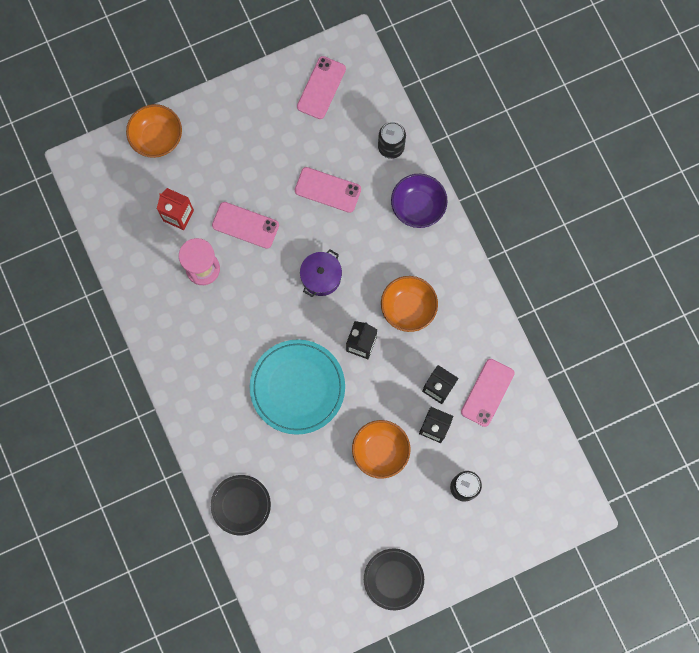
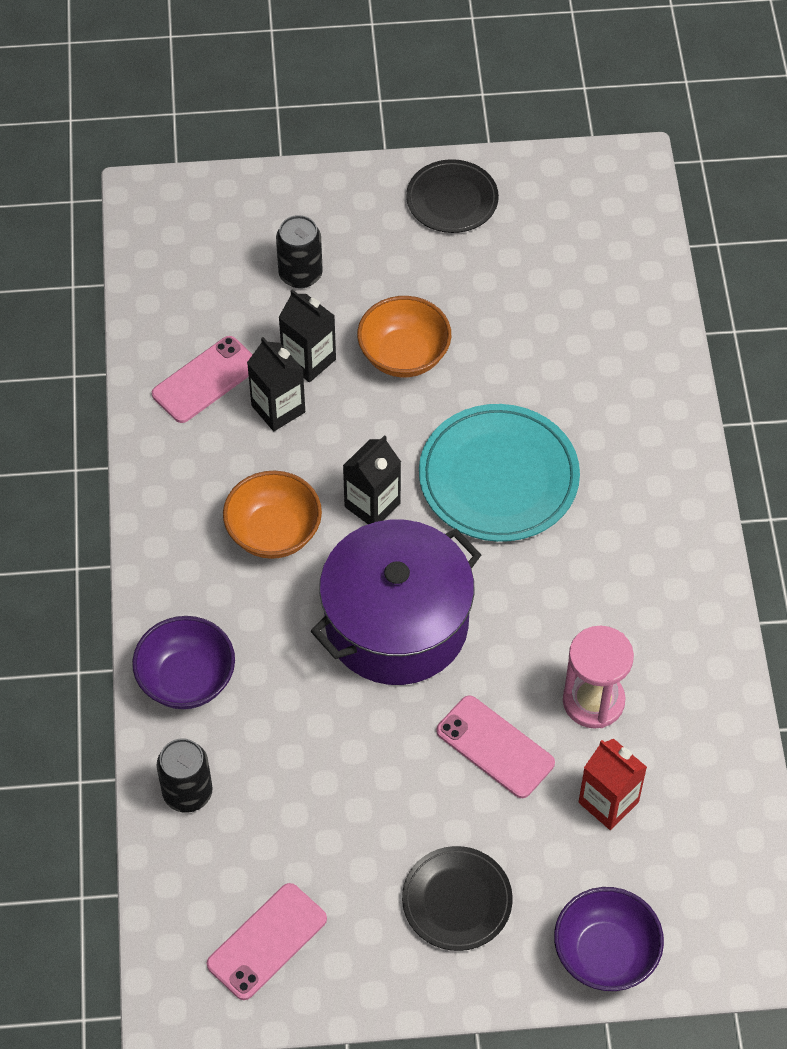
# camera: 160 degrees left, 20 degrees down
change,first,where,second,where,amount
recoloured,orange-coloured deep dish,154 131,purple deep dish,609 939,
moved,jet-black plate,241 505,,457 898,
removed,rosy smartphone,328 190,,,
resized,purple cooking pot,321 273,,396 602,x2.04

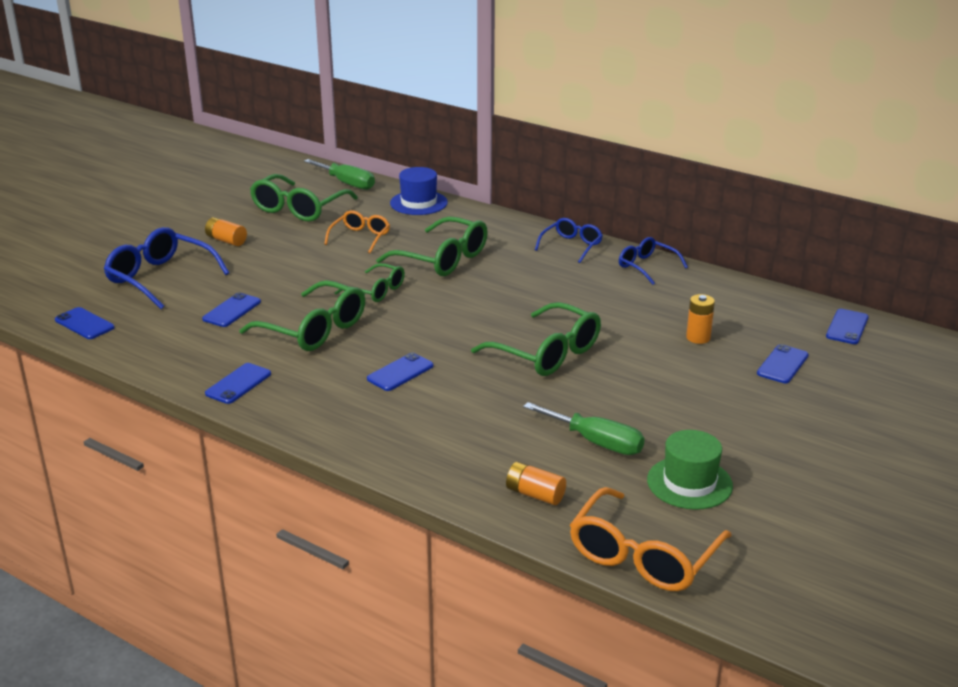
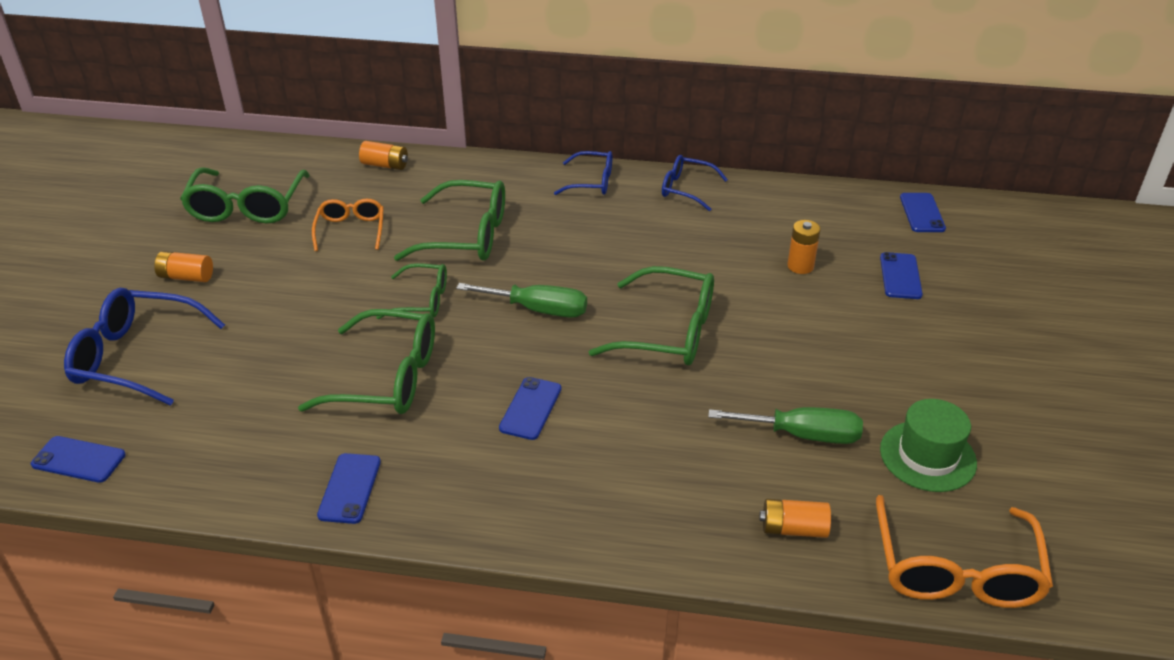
# camera: 25 degrees left, 10 degrees up
change,first,where,second,where,amount
removed,blue smartphone,231 309,,,
moved,green screwdriver,339 174,,521 300,
replaced,blue top hat,419 191,orange-coloured battery,383 155,
turned,blue eyeglasses,569 240,,583 173,90 degrees clockwise

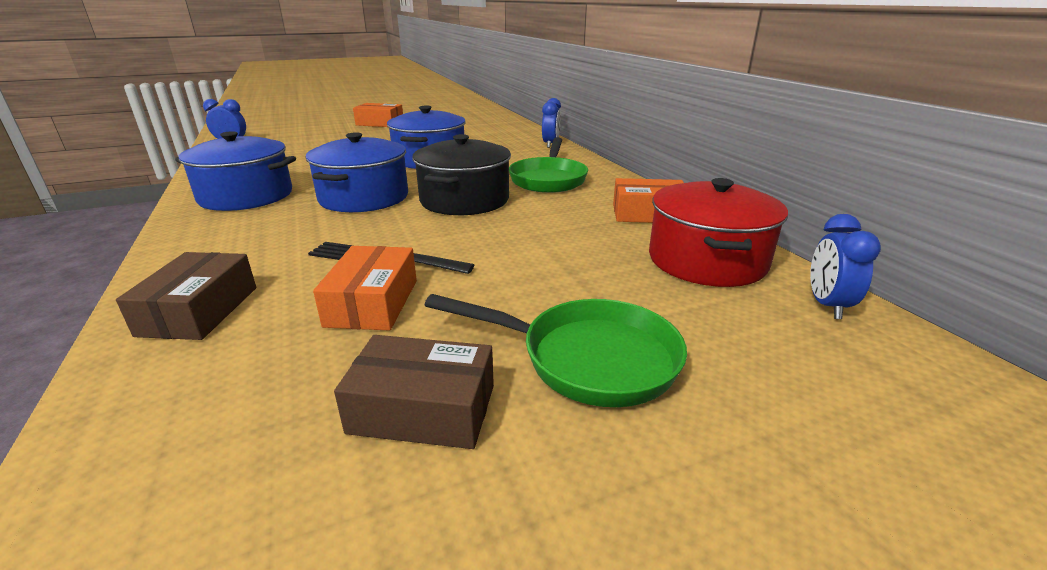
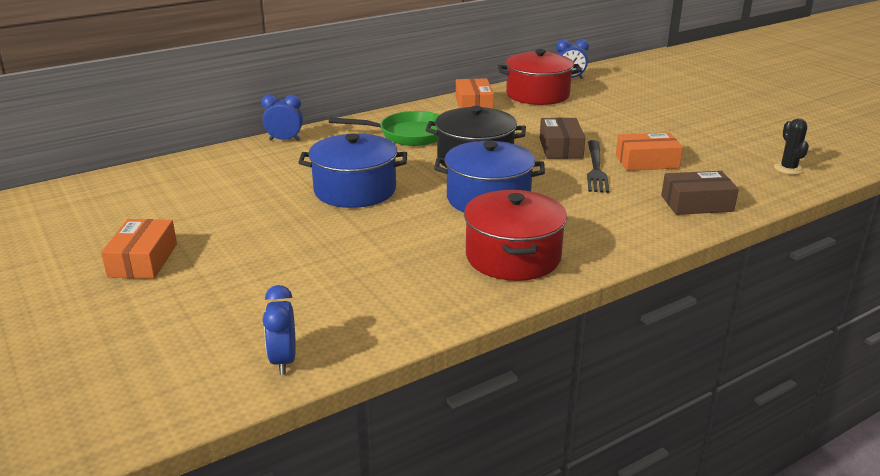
# camera: 100 degrees left, 0 degrees up
change,first,where,second,where,amount
recoloured,blue cooking pot,235 171,scarlet cooking pot,515 235,
moved,brown parcel,414 392,,562 138,
removed,green skillet,556 350,,,
added,,,jet-black saguaro cactus,791 146,

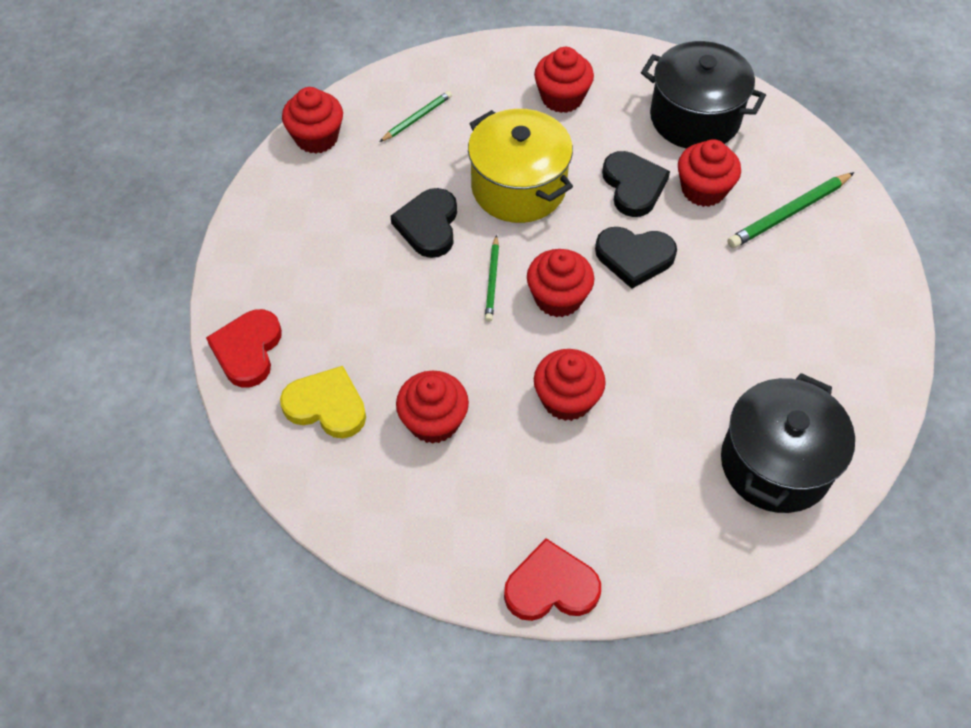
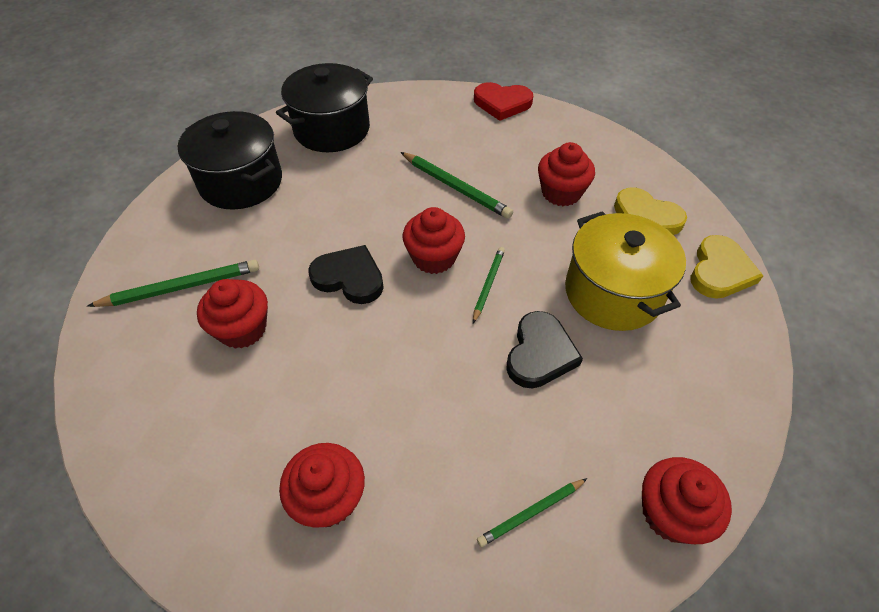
# camera: 165 degrees left, 5 degrees down
change,first,where,second,where,amount
recoloured,scarlet heart,244 348,bright yellow heart,726 267,
moved,bright yellow cooking pot,520 166,,625 271,
replaced,scarlet fairy cake,570 385,green pencil,457 185,
removed,jet-black heart,636 184,,,
moved,jet-black cooking pot,703 95,,229 160,

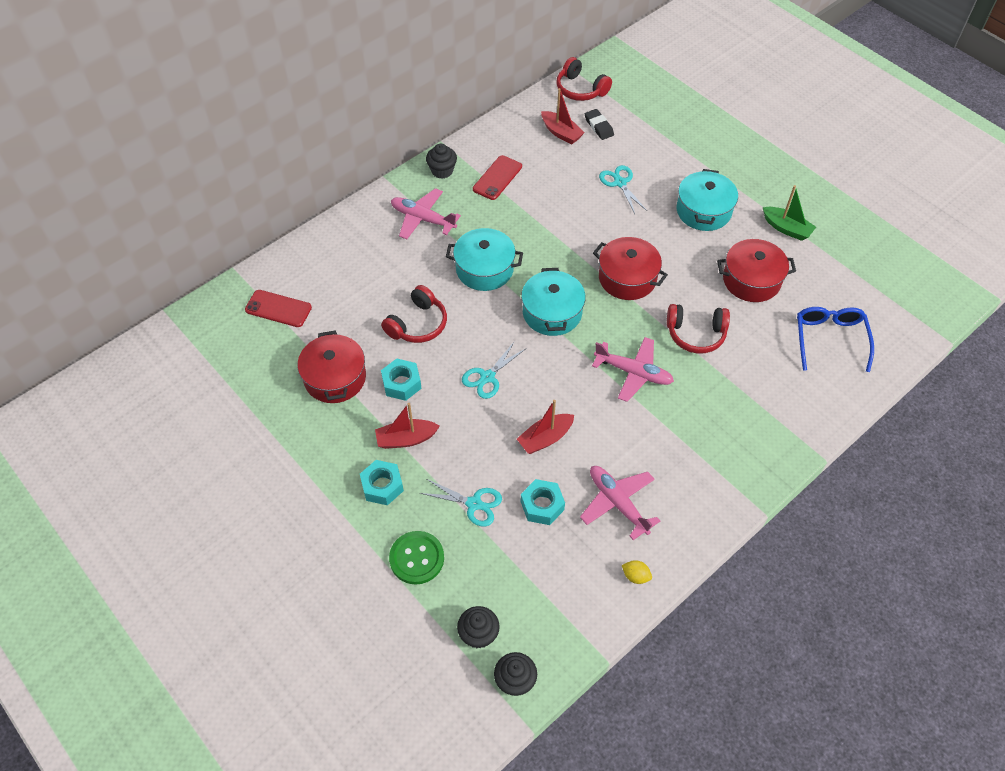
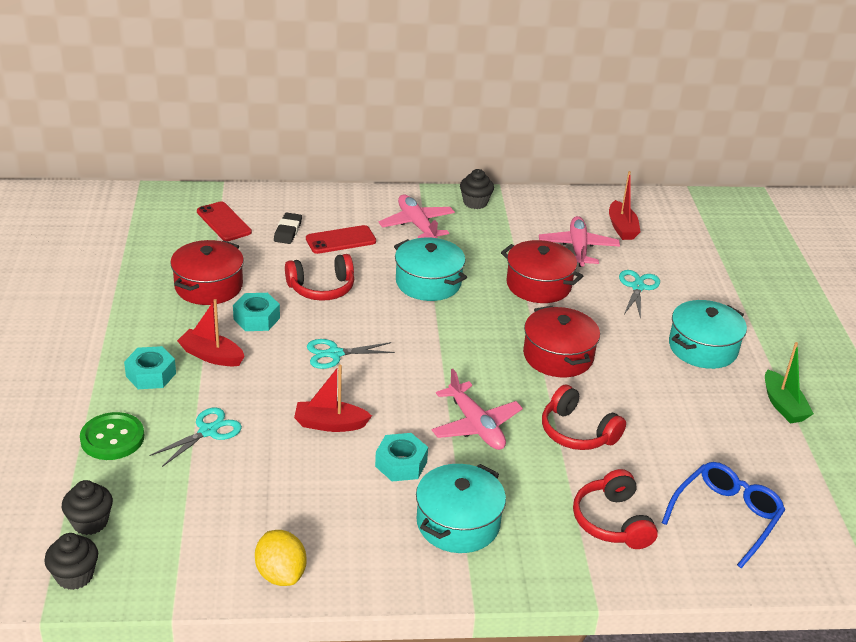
# camera: 35 degrees right, 20 degrees down
change,first,where,second,where,amount
turned,aqua pair of scissors,461 502,,195 437,105 degrees counterclockwise
moved,scarlet smartphone,497 177,,341 239,
moved,aqua cooking pot,553 302,,461 508,
moved,aqua nut,543 502,,401 457,
moved,scarlet headphones,584 79,,615 509,
moved,rosy plane,620 503,,579 241,
moved,jet-black eraser,599 124,,288 228,
resized,bright yellow lemon,637 572,,280 558,x1.77
moved,scarlet cooking pot,756 270,,542 271,

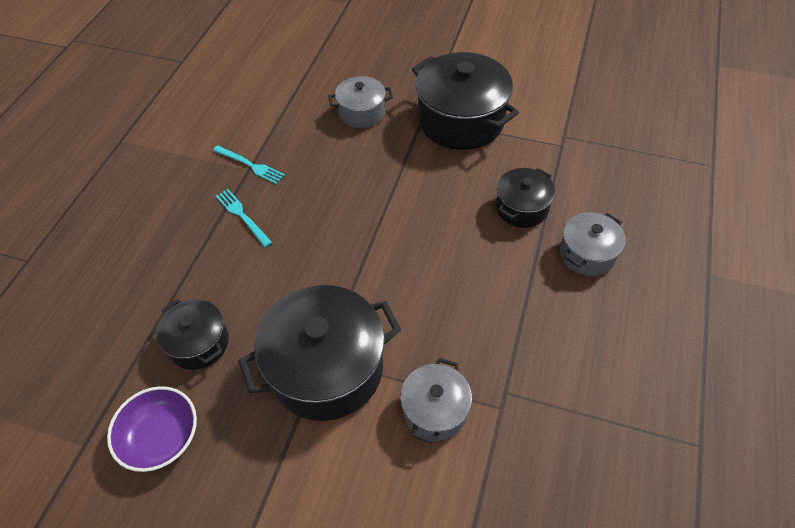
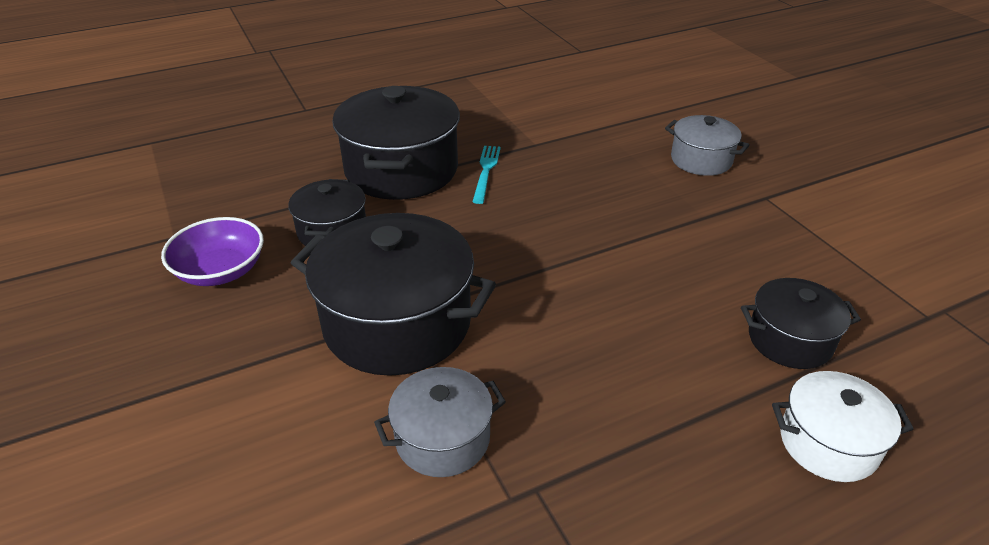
# camera: 45 degrees right, 15 degrees down
change,first,where,second,where,amount
removed,aqua dinner fork,249 164,,,
moved,jet-black cooking pot,465 101,,396 143,
recoloured,ash-grey cooking pot,593 244,white cooking pot,843 426,

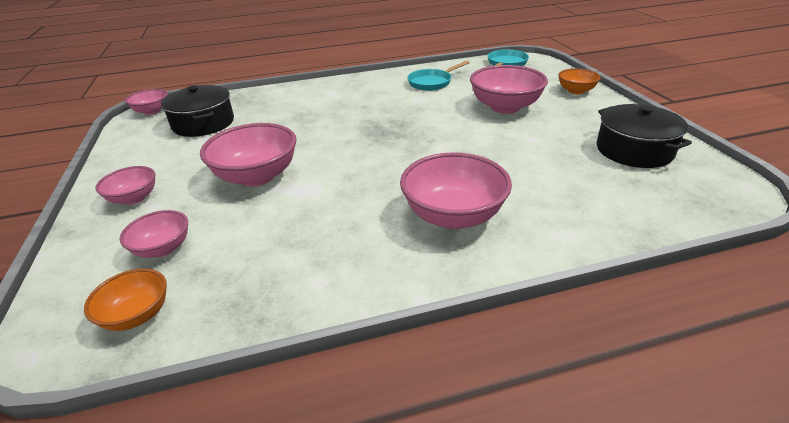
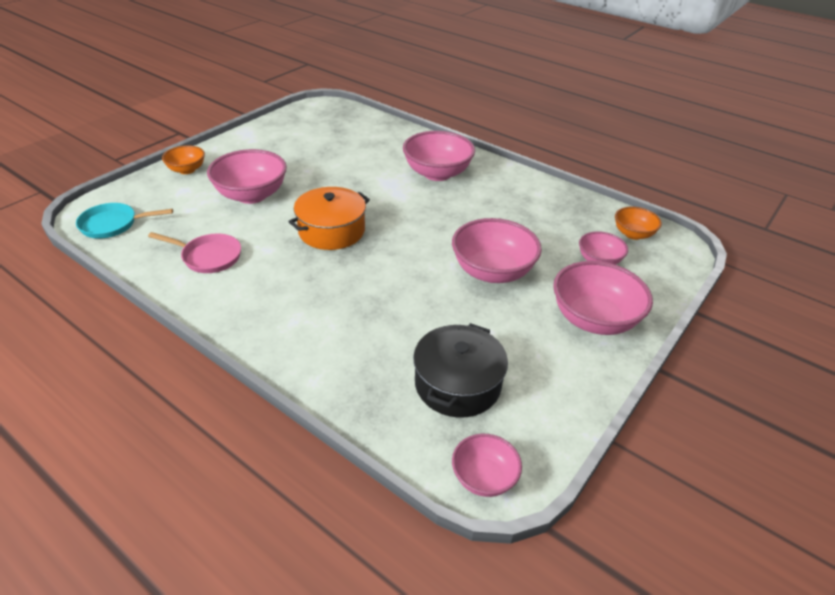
# camera: 130 degrees left, 5 degrees up
change,first,where,second,where,amount
resized,rosy deep dish,126 185,,603 298,x1.77
recoloured,aqua skillet,438 76,rosy skillet,194 252,
removed,jet-black cooking pot,644 136,,,
added,,,orange-coloured cooking pot,329 218,

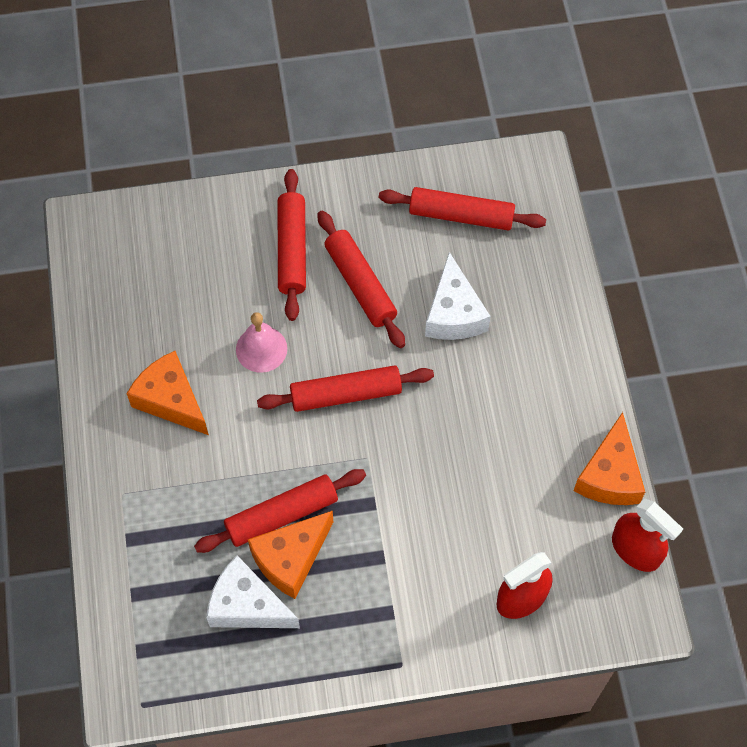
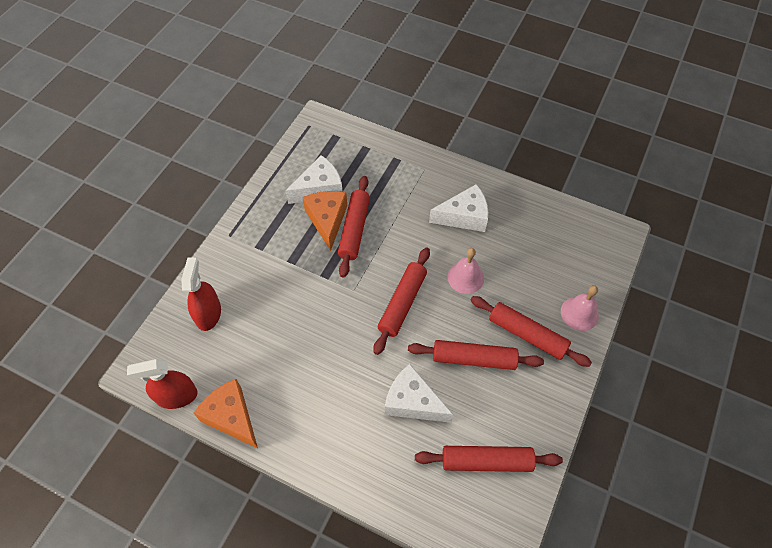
# camera: 125 degrees right, 5 degrees down
change,first,where,second,where,amount
recoloured,orange-coloured cheese,168 393,white cheese,458 208,
turned,scarlet dough roller,462 208,,489 459,45 degrees clockwise
added,,,rosy bell,580 308,

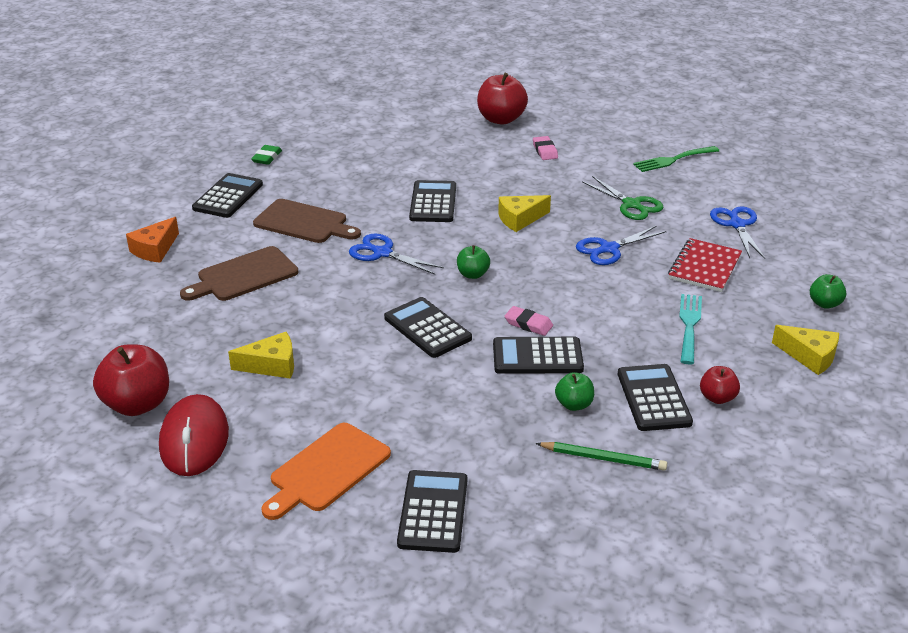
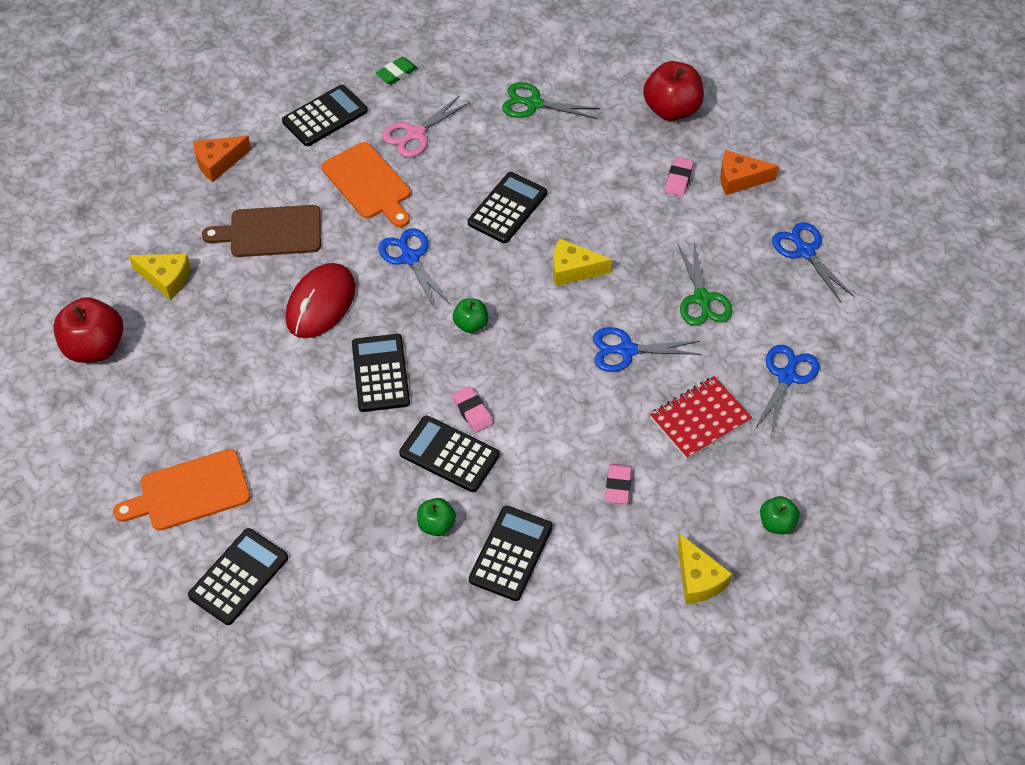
# camera: 30 degrees right, 20 degrees up
change,first,where,second,where,amount
moved,scarlet PC mouse,194 435,,320 300,
moved,bright yellow cheese,261 355,,159 277,
recoloured,brown bread board,307 221,orange-coloured bread board,366 184,
removed,green pencil,601 456,,,
replaced,green dinner fork,676 159,blue pair of scissors,813 262,
replaced,aqua dinner fork,690 329,rosy eraser,618 484,
removed,scarlet apple fruit,720 385,,,
added,,,rosy pair of scissors,426 126,
added,,,green pair of scissors,551 100,
added,,,orange-coloured cheese,749 172,

